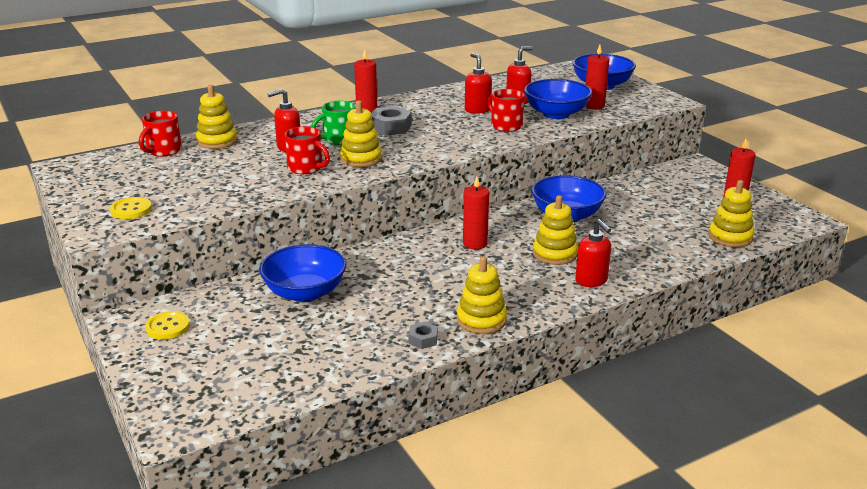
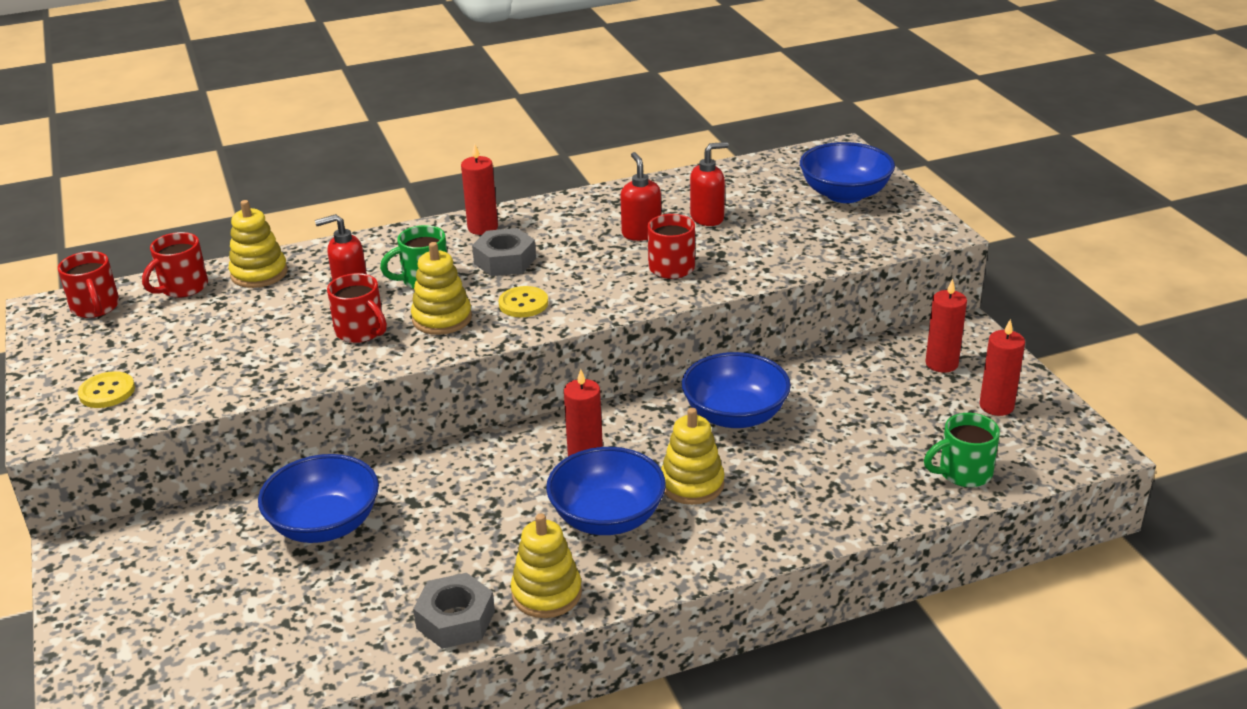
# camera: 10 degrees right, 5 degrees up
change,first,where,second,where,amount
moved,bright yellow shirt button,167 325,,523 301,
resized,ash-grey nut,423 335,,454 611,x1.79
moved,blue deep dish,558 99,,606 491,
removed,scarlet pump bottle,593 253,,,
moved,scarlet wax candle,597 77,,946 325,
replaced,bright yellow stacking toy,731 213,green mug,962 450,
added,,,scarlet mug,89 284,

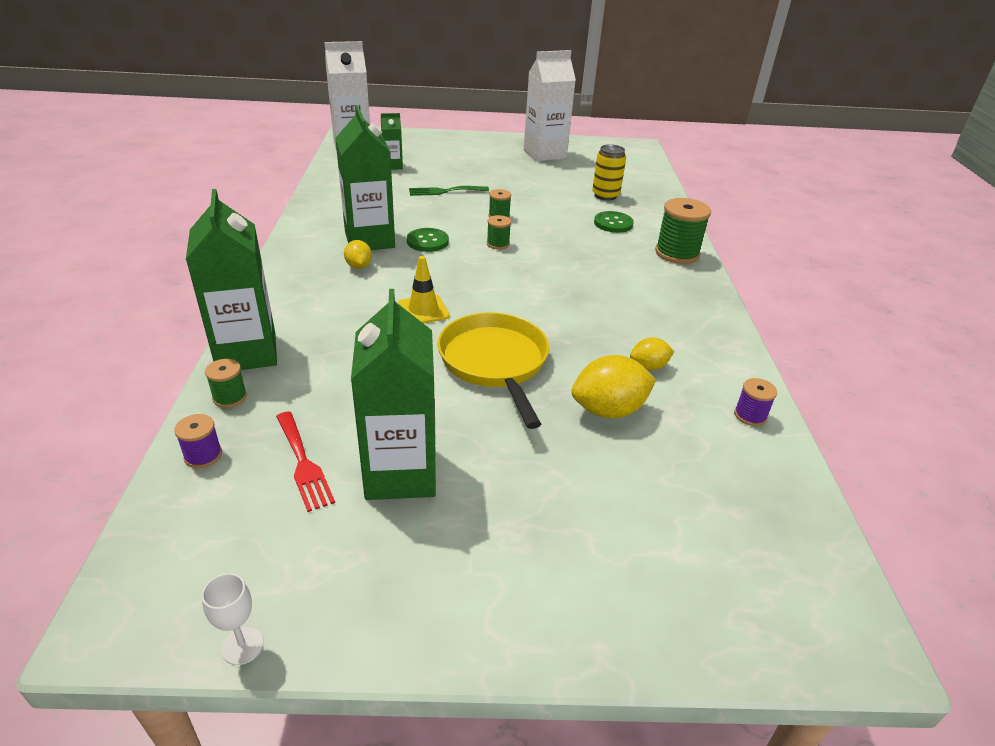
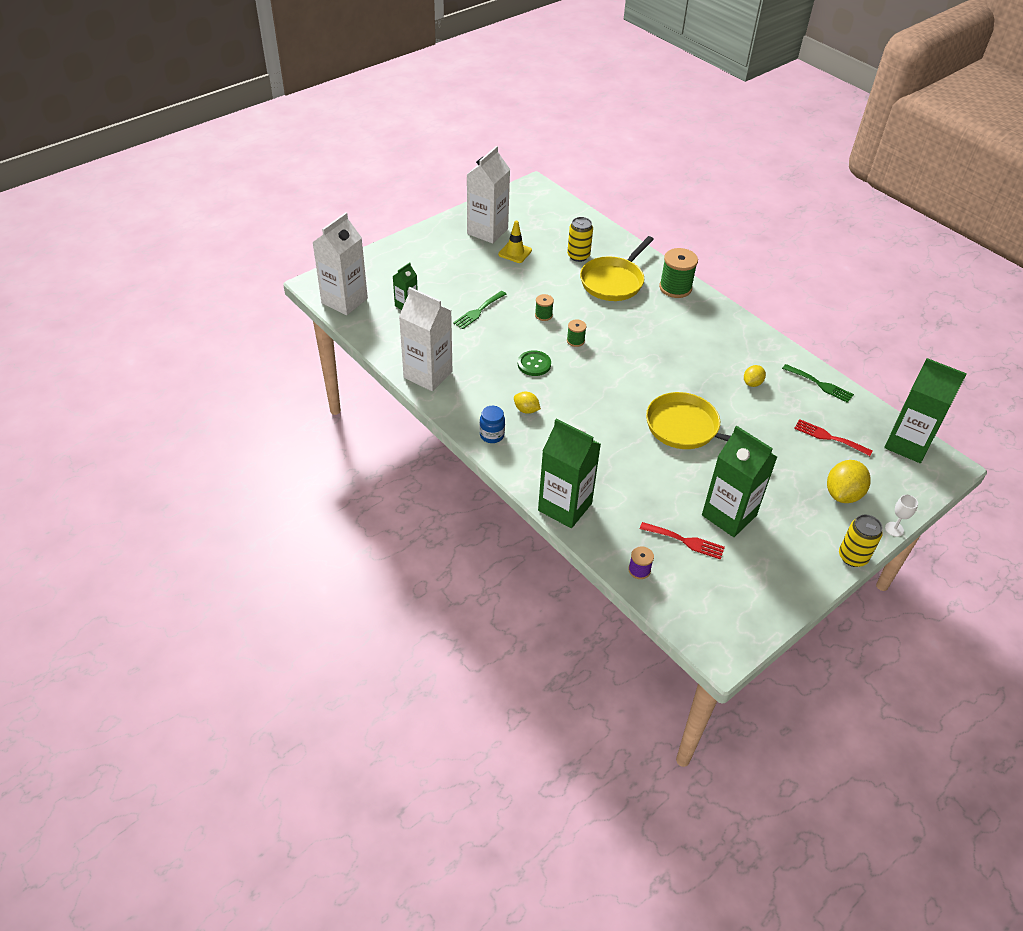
# camera: 40 degrees left, 10 degrees up
change,first,where,second,where,amount
moved,white goblet,232 619,,901 516,
removed,green reel of thread,226 383,,,
moved,green milk carton,365 177,,925 410,
moved,bright yellow traffic cone,424 290,,515 242,
moved,bright yellow lemon,613 386,,849 481,
replaced,green shirt button,614 222,bright yellow skillet,617 268,
replaced,purple reel of thread,755 402,green dinner fork,818 383,
added,,,white milk carton,425 339,
added,,,blue jam jar,492 424,
added,,,scarlet dinner fork,833 437,
added,,,bright yellow soda can,861 540,

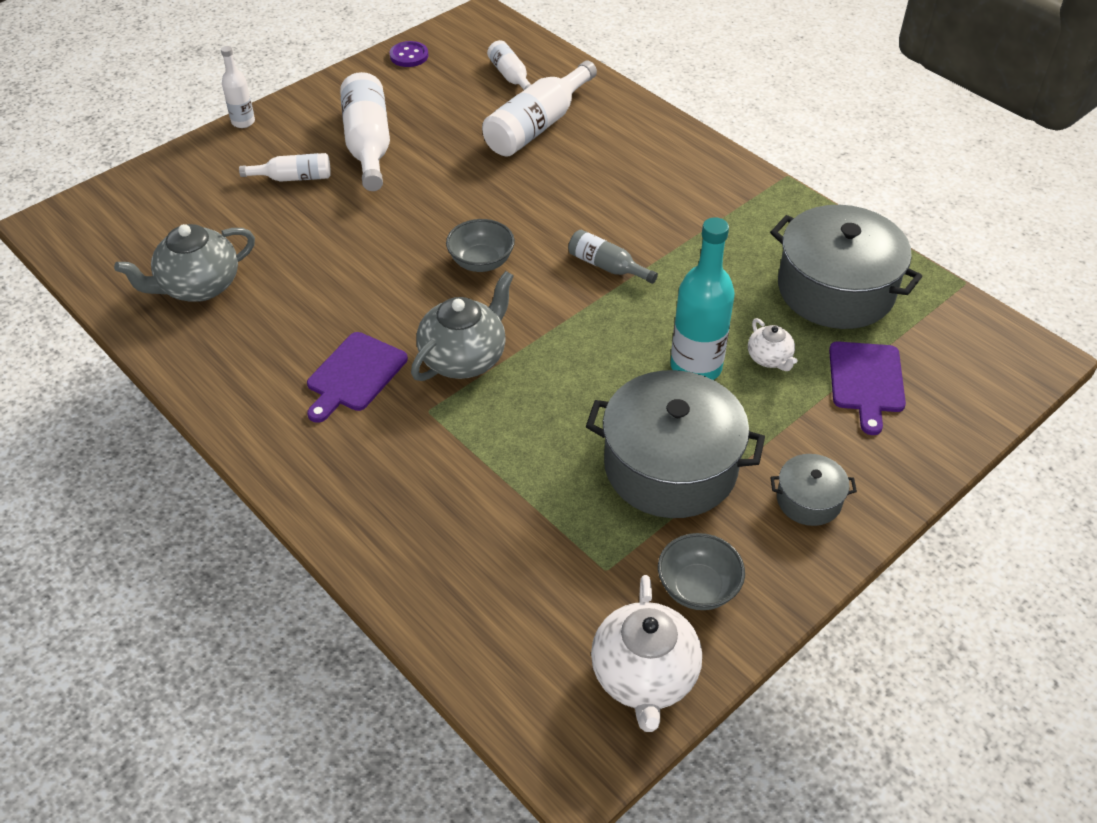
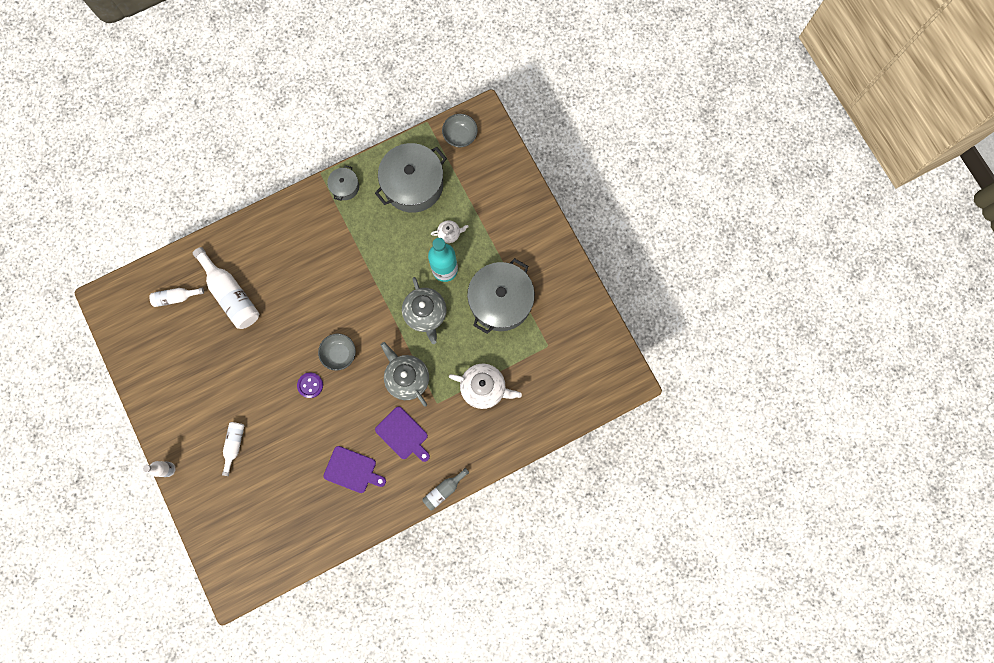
# camera: 75 degrees left, 30 degrees up
change,first,where,second,where,amount
moved,ash-grey tea pot,184 263,,424 310,
removed,white flask,365 131,,,
moved,purple shirt button,409 54,,310 385,
moved,ash-grey flask,613 257,,446 489,
moved,white tea pot,646 653,,485 386,
moved,ash-grey deep dish,701 571,,460 130,
moved,ash-grey cooking pot,813 490,,343 183,
moved,purple bread board,867 388,,355 469,

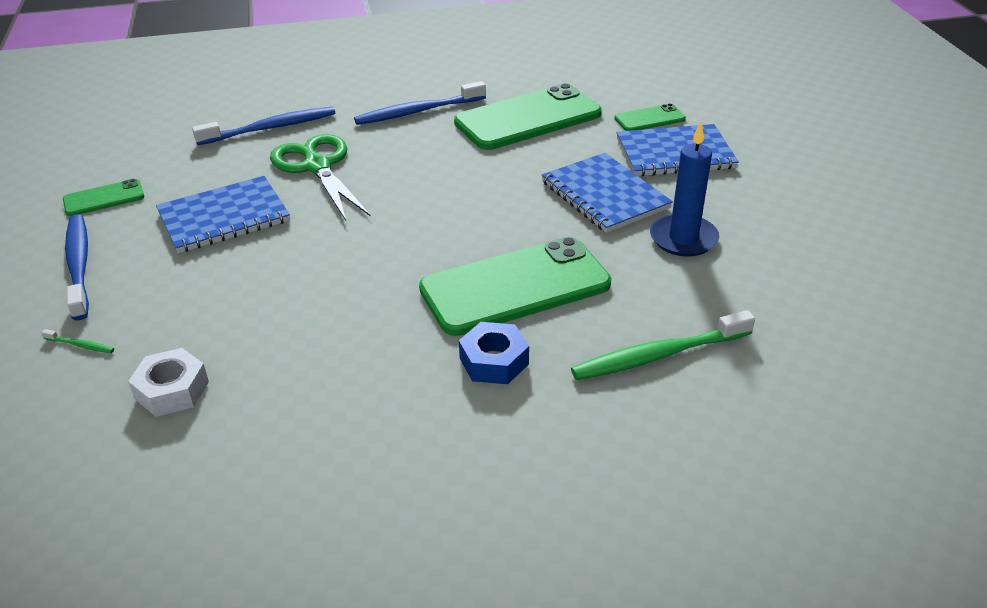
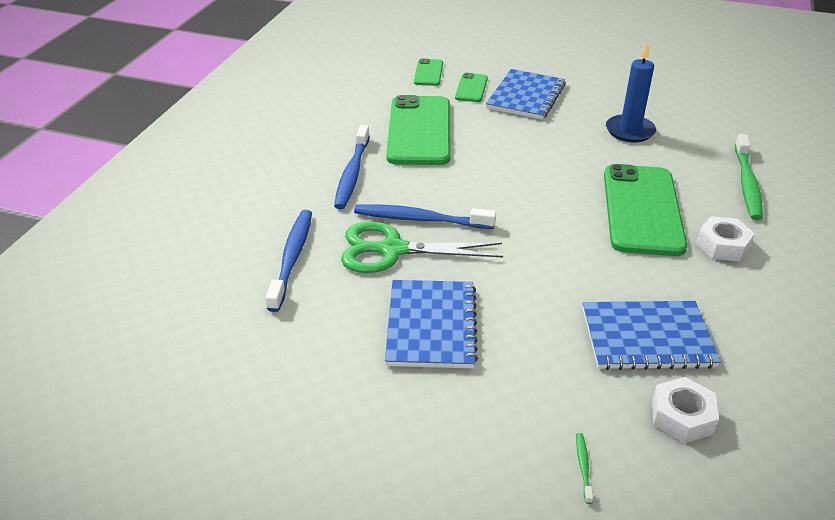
# camera: 60 degrees left, 0 degrees up
change,first,where,second,where,amount
turned,green dental brush,77 341,,584 468,45 degrees counterclockwise
moved,green smartphone,103 197,,428 72,
moved,blue dental brush,77 267,,425 216,
recoloured,blue nut,494 353,white nut,725 239,
moved,blue notebook,607 193,,652 335,

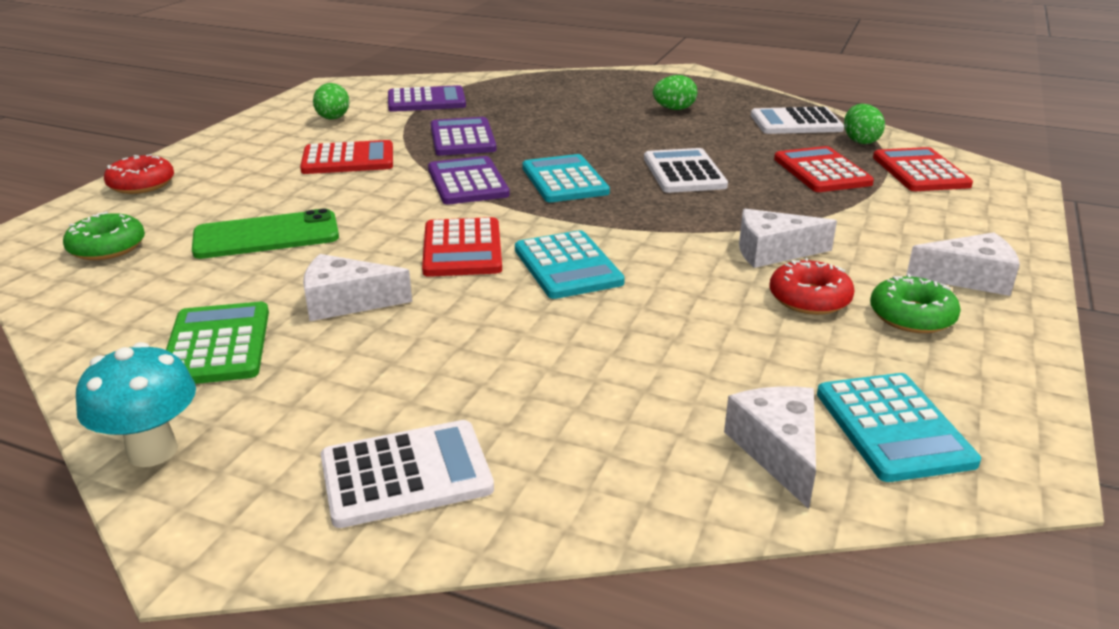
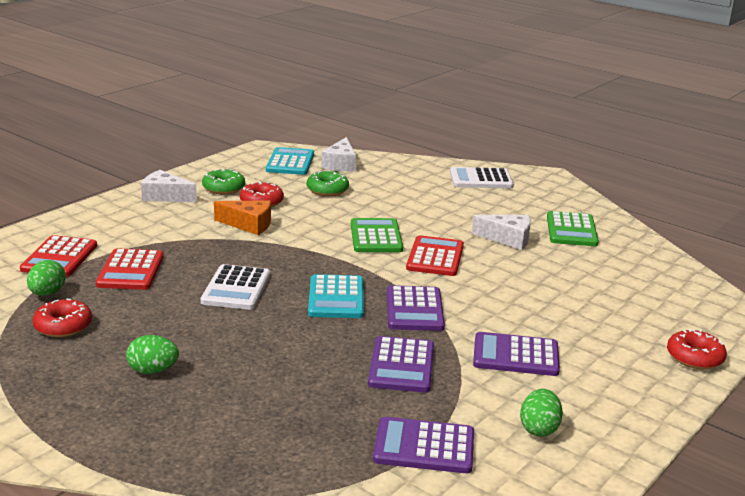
# camera: 165 degrees left, 5 degrees down
change,first,where,second,where,amount
moved,green doughnut,104 236,,328 183,
removed,aqua toadstool,136 404,,,
removed,green smartphone,265 234,,,
recoloured,scarlet calculator,346 157,purple calculator,516 354,
recoloured,aqua calculator,570 264,green calculator,377 235,
recoloured,white cheese,788 238,orange-coloured cheese,242 217,
replaced,white calculator,797 120,scarlet doughnut,62 318,

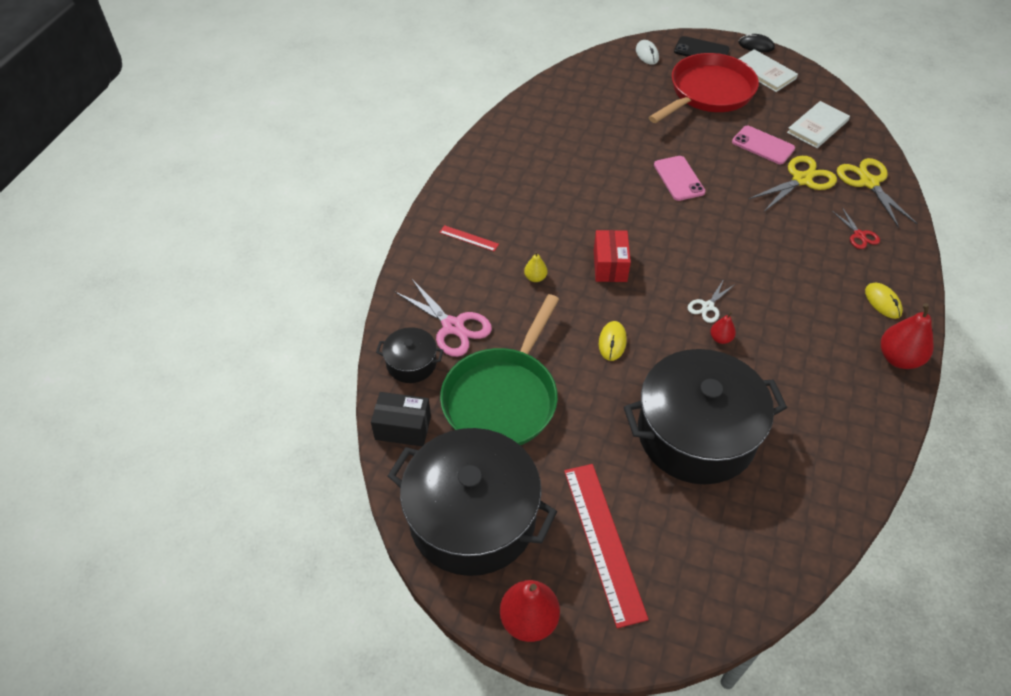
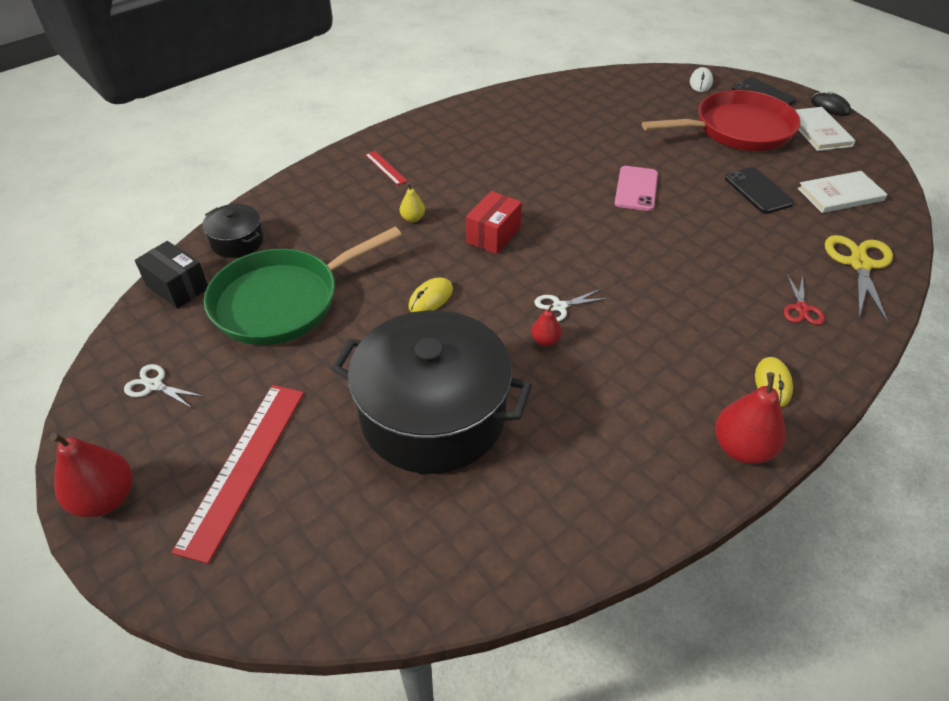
# camera: 30 degrees right, 5 degrees down
change,first,where,second,where,amount
replaced,jet-black cooking pot,472 502,white pair of scissors,164 386,
removed,rosy pair of scissors,443 318,,,
recoloured,rosy smartphone,763 145,jet-black smartphone,759 190,
removed,bright yellow pair of scissors,793 184,,,

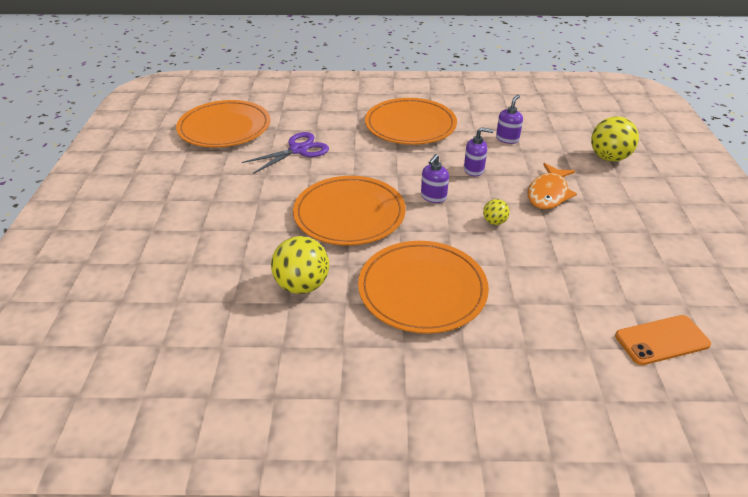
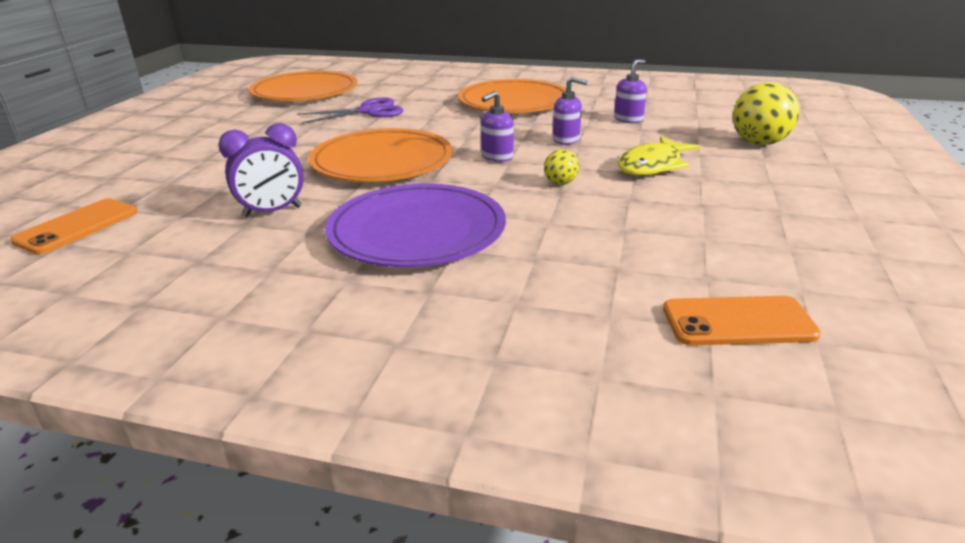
# camera: 15 degrees right, 10 degrees down
change,first,where,second,where,amount
replaced,bright yellow play ball,300 265,purple alarm clock,261 170,
recoloured,orange-coloured plate,423 287,purple plate,415 225,
recoloured,orange-coloured toy fish,552 186,bright yellow toy fish,659 156,
added,,,orange-coloured smartphone,73 226,

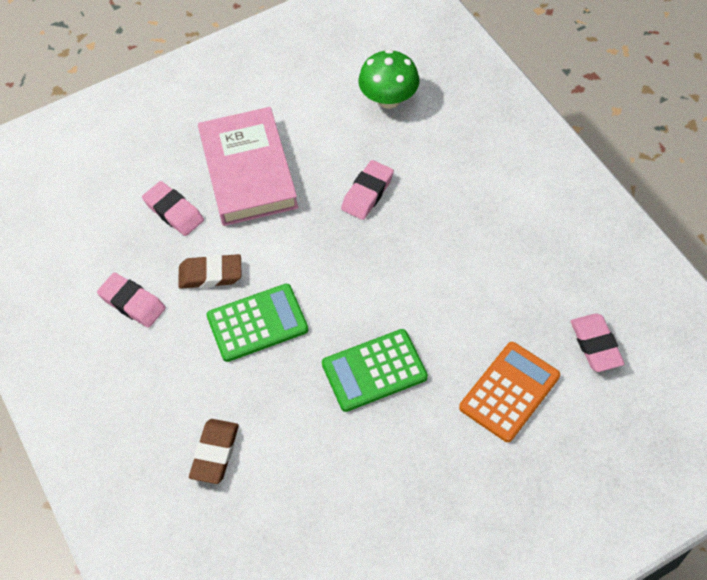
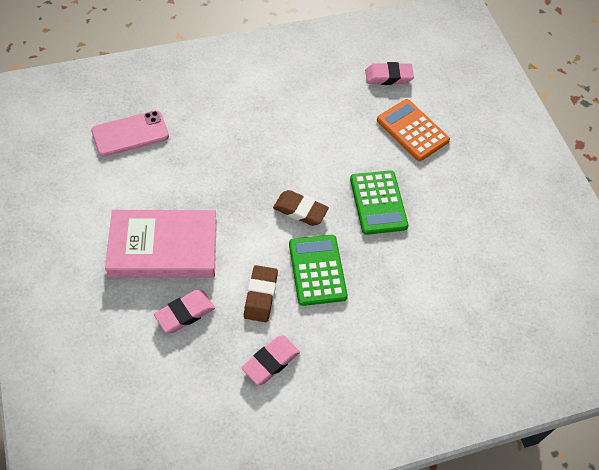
# camera: 85 degrees left, 0 degrees up
change,first,where,second,where,amount
moved,brown eraser,214 451,,301 208,
removed,rosy eraser,367 190,,,
replaced,green toadstool,389 79,rosy smartphone,130 133,

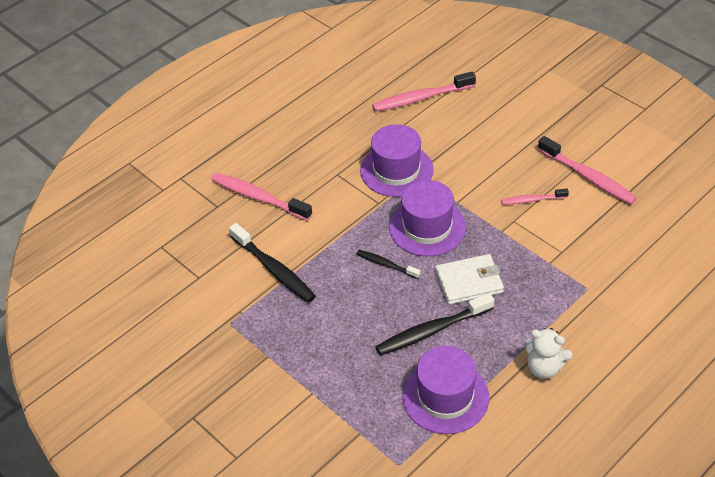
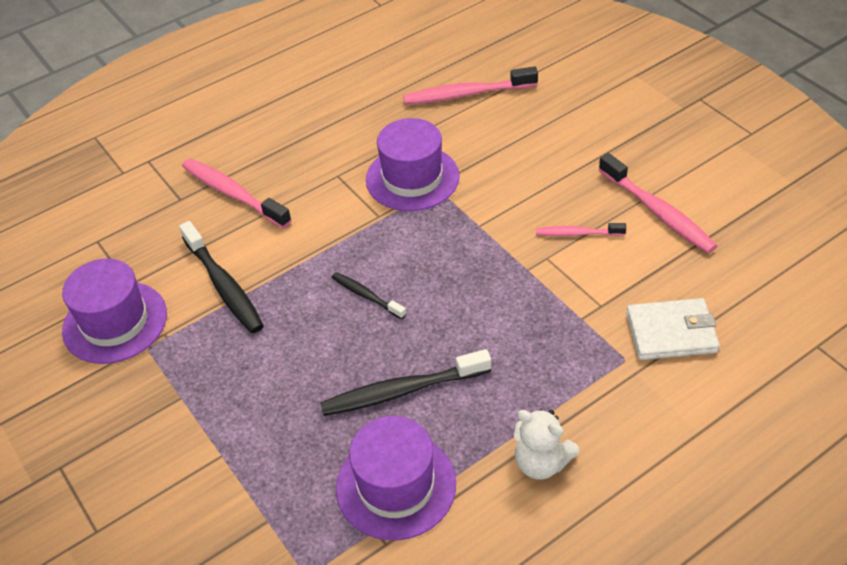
# camera: 10 degrees right, 0 degrees up
change,first,where,second,where,amount
moved,purple top hat,427 218,,114 311,
moved,white wallet,469 279,,673 329,

